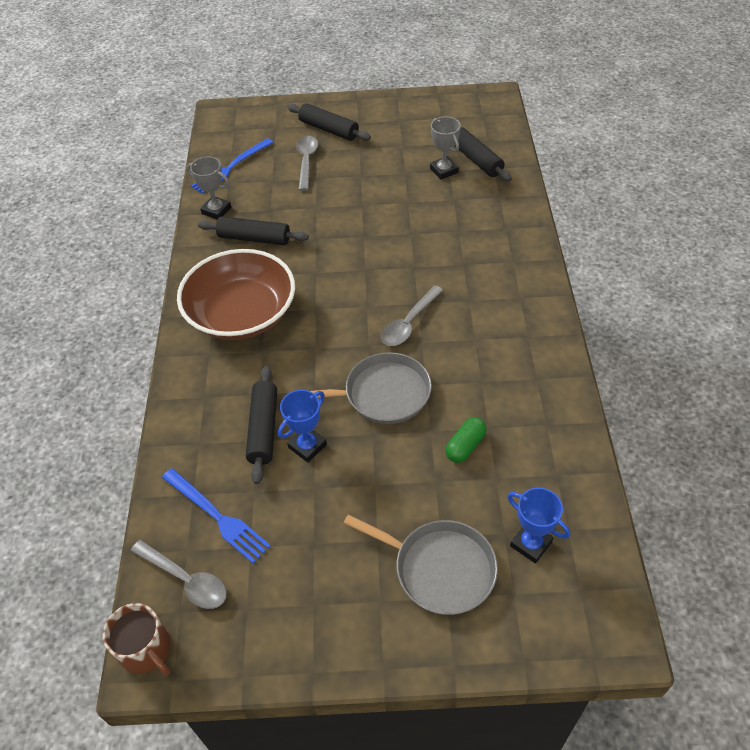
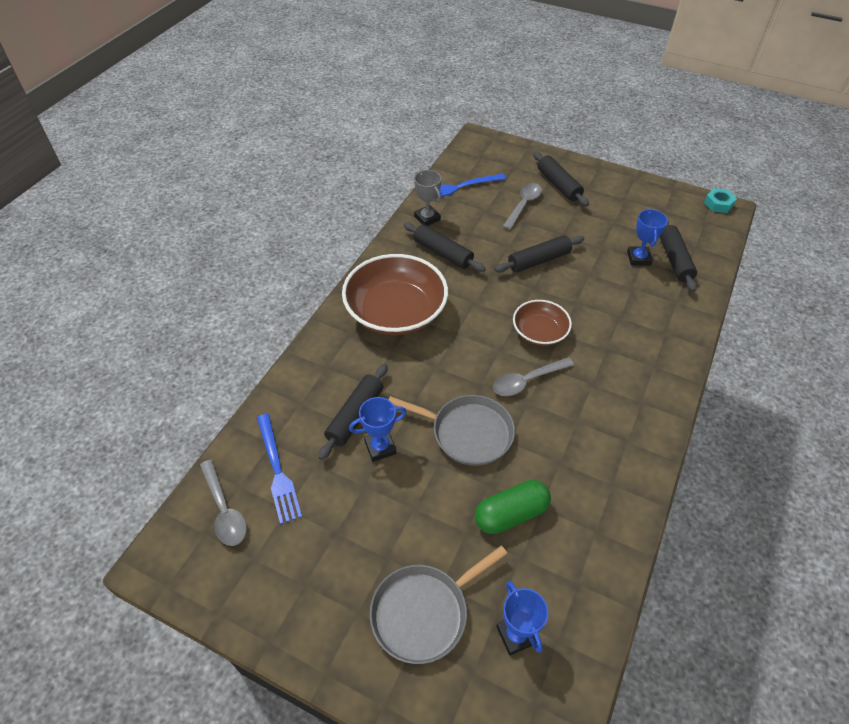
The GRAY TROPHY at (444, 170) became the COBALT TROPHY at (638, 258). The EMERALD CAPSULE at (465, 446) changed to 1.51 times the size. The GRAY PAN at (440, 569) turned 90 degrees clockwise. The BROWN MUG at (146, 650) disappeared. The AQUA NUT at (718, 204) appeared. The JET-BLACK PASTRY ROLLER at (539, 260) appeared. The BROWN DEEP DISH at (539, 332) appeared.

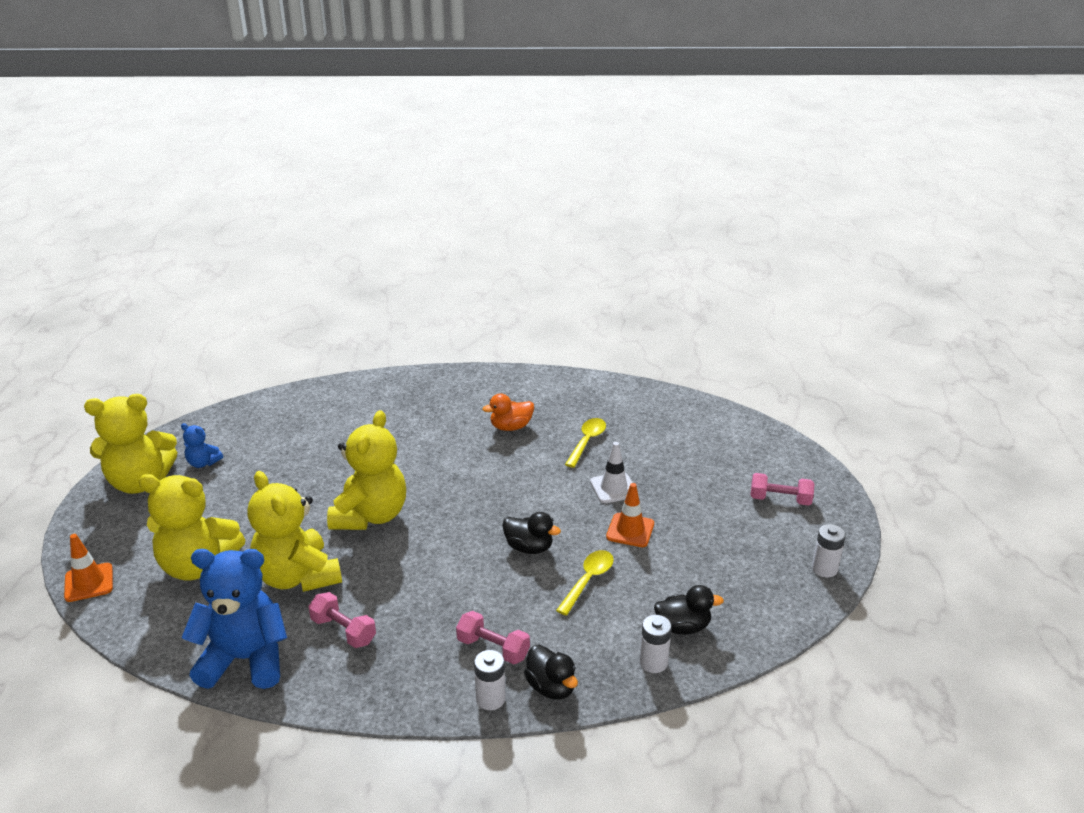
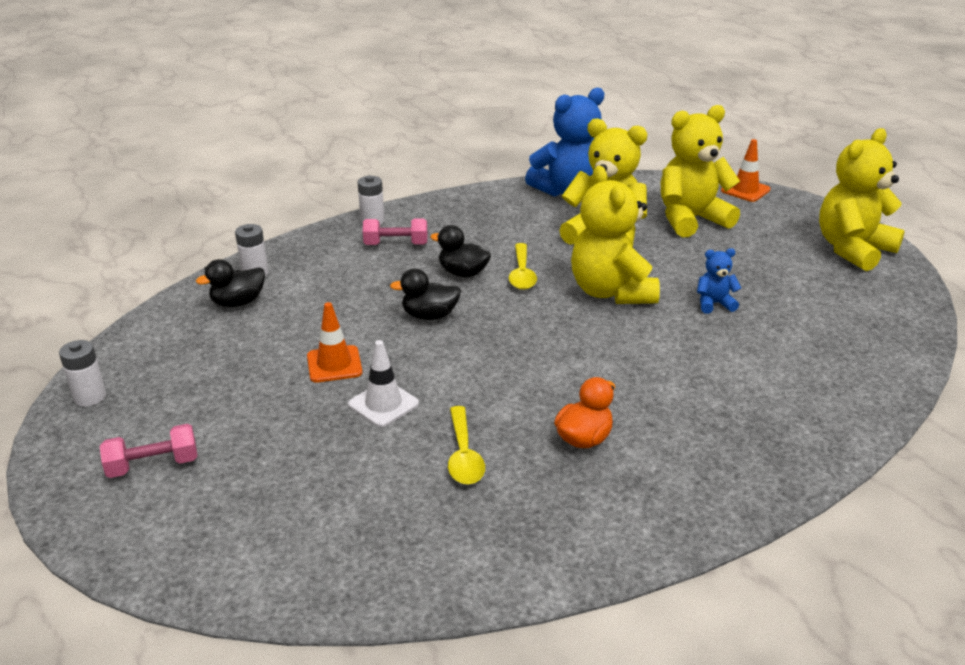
The COBALT TEDDY BEAR moved from (203, 463) to (714, 304). The BRIGHT YELLOW SPOON moved from (588, 580) to (522, 274). The ROSY FREE WEIGHT at (343, 630) disappeared. The JET-BLACK DUCK moved from (551, 687) to (463, 273).

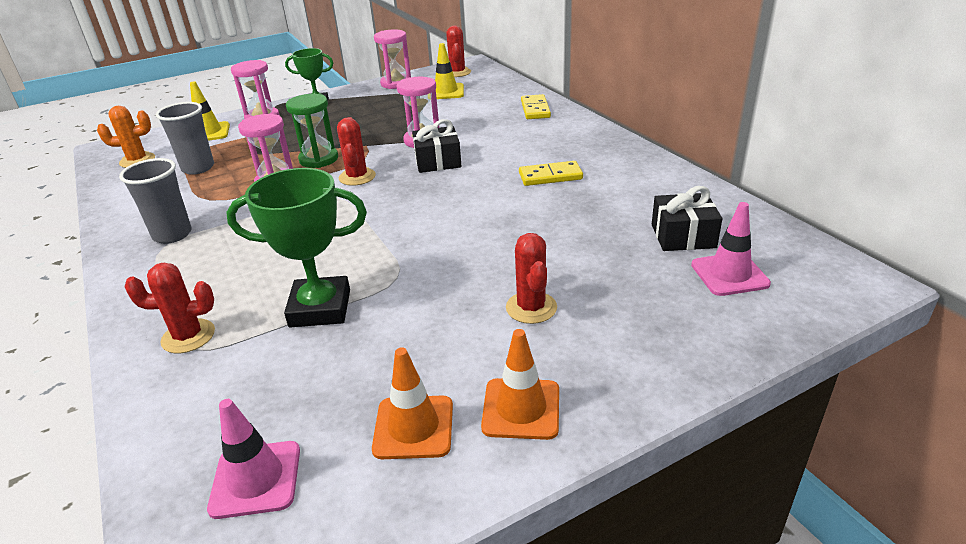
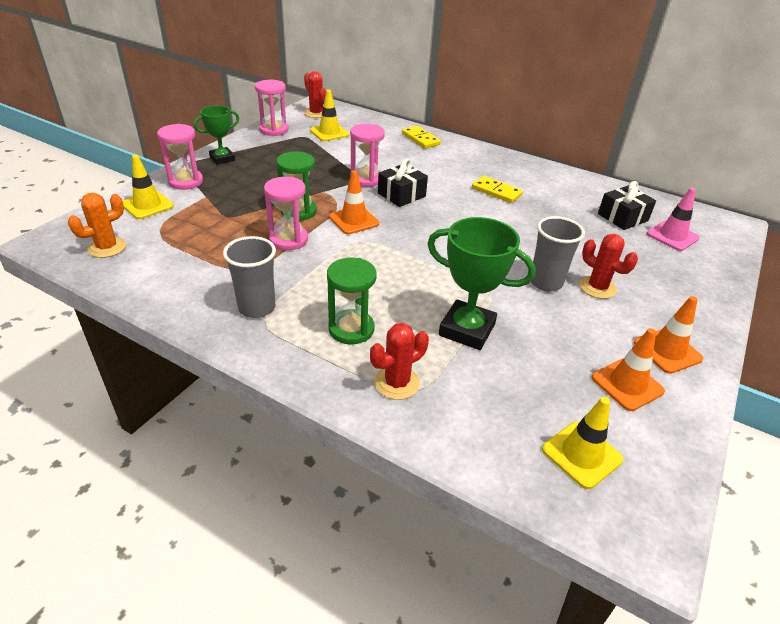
The GRAY BEAKER moved from (198, 168) to (546, 282). The SCARLET PRICKLY PLANT at (357, 177) was replaced by the ORANGE-COLOURED SAFETY CONE at (354, 220). The BRIGHT YELLOW DOMINO at (550, 176) turned 75 degrees clockwise. The EMERALD TROPHY at (320, 308) turned 60 degrees clockwise. The ROSY SAFETY CONE at (256, 479) became the BRIGHT YELLOW SAFETY CONE at (581, 454). The EMERALD SAND TIMER at (351, 329) appeared.

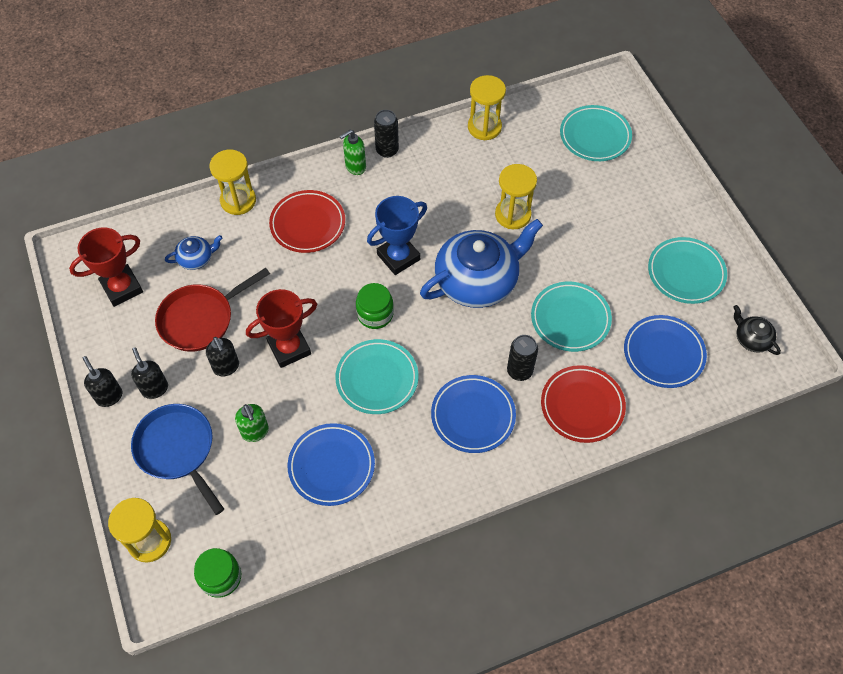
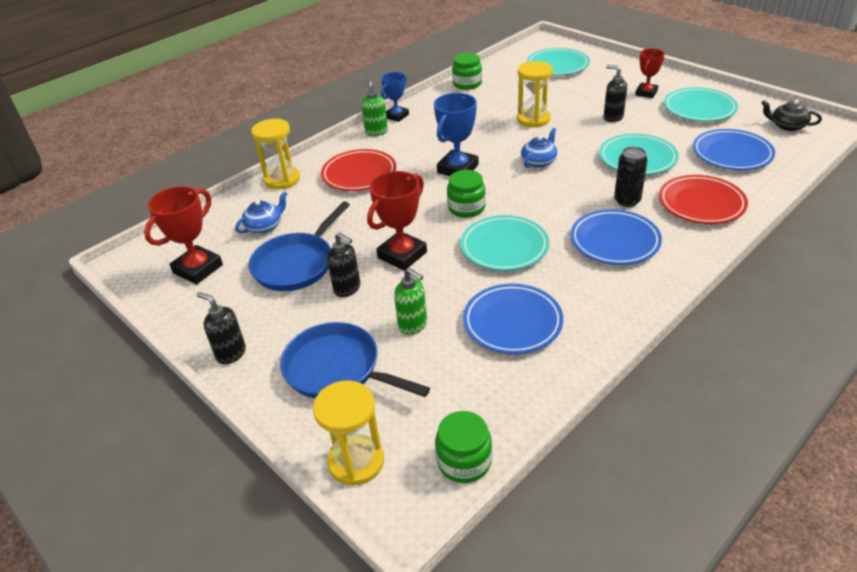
The BRIGHT YELLOW SAND TIMER at (484, 127) was replaced by the EMERALD PRESERVE JAR at (467, 84). The JET-BLACK TIN at (387, 150) was replaced by the COBALT TROPHY at (397, 116). The EMERALD SOAP PUMP at (355, 167) turned 135 degrees clockwise. The COBALT TEAPOT at (477, 280) changed to 0.45 times the size. The SCARLET PAN at (201, 319) became the COBALT PAN at (297, 264). The JET-BLACK SOAP PUMP moved from (155, 388) to (613, 117). The SCARLET TROPHY at (646, 93) appeared.

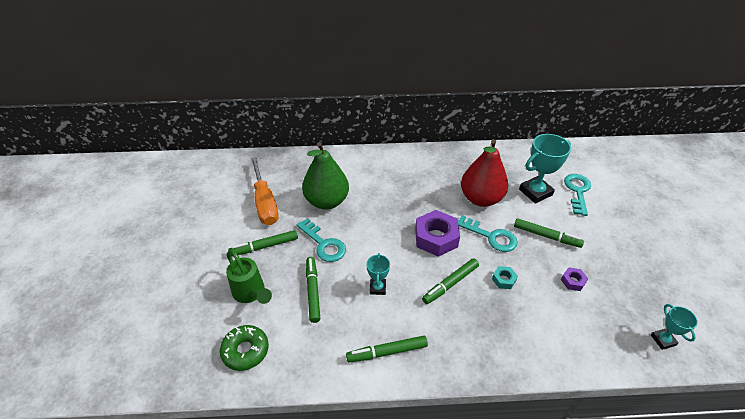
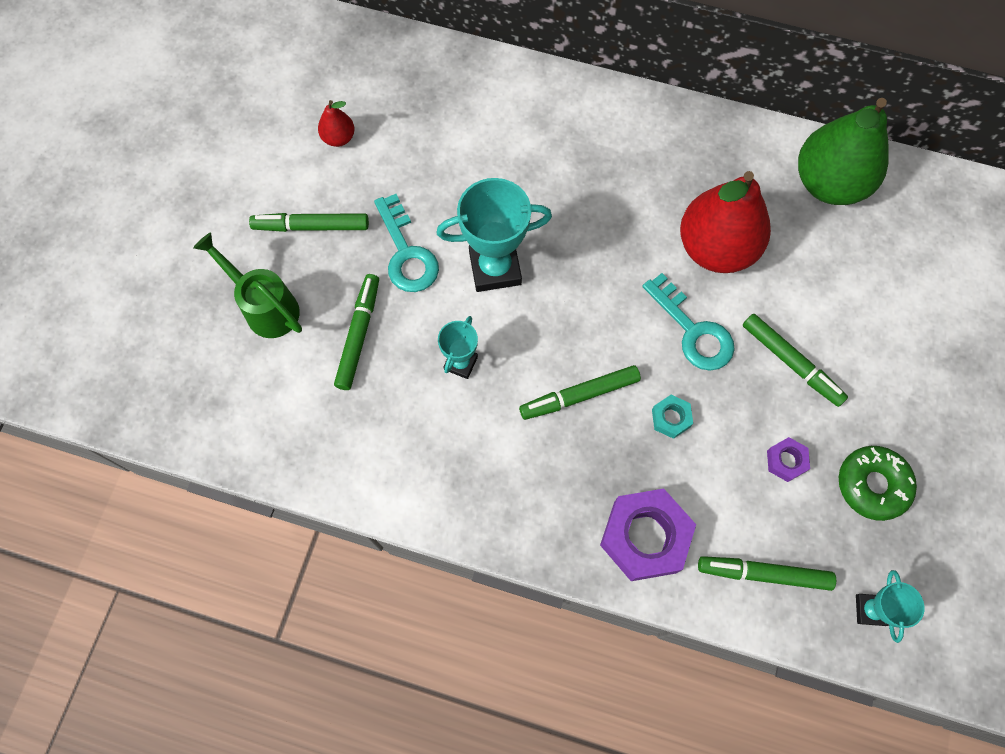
The AQUA TROPHY moved from (535, 192) to (495, 268). The EMERALD PEAR FRUIT moved from (327, 201) to (829, 183). The ORANGE-COLOURED FLAT SCREWDRIVER at (265, 203) was replaced by the SCARLET PEAR FRUIT at (339, 138). The AQUA KEY at (577, 191) disappeared. The VIOLET NUT moved from (436, 238) to (645, 537). The EMERALD WATERING POT at (251, 293) turned 150 degrees clockwise. The EMERALD GLAZED DONUT moved from (245, 351) to (872, 485). The EMERALD FELT PEN moved from (387, 352) to (763, 573).

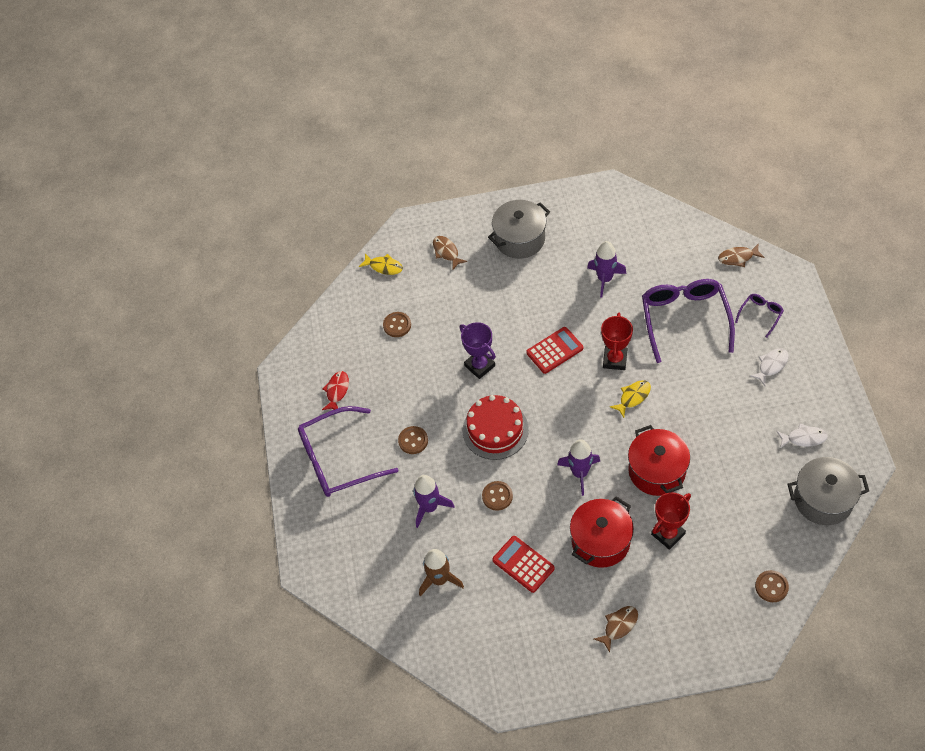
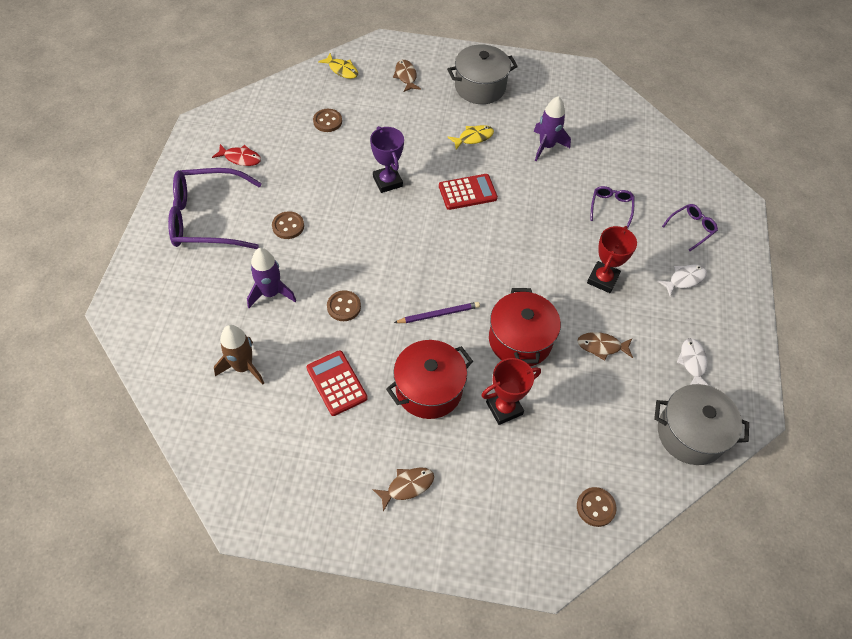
The BROWN FISH FIGURE moved from (738, 257) to (602, 346). The VIOLET SPECTACLES at (684, 319) changed to 0.46 times the size. The SCARLET TROPHY moved from (615, 360) to (602, 279). The SCARLET FISH FIGURE at (337, 391) turned 75 degrees clockwise. The BRIGHT YELLOW FISH FIGURE moved from (633, 397) to (473, 138). The SCARLET GATEAU at (495, 430) disappeared. The WHITE FISH FIGURE at (804, 438) turned 105 degrees counterclockwise. The VIOLET SPACESHIP at (580, 473) was replaced by the VIOLET PENCIL at (439, 314).

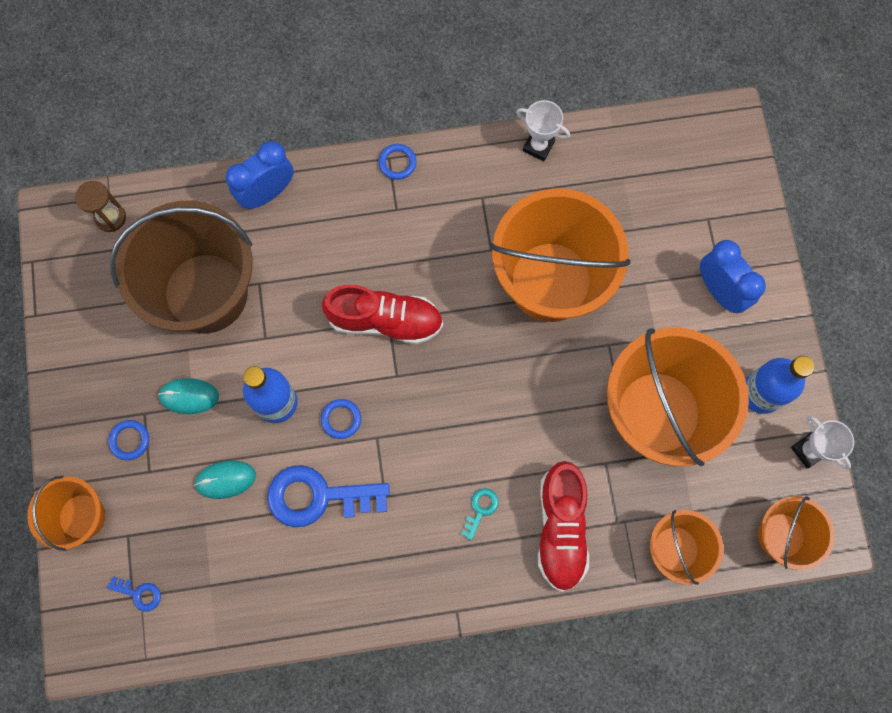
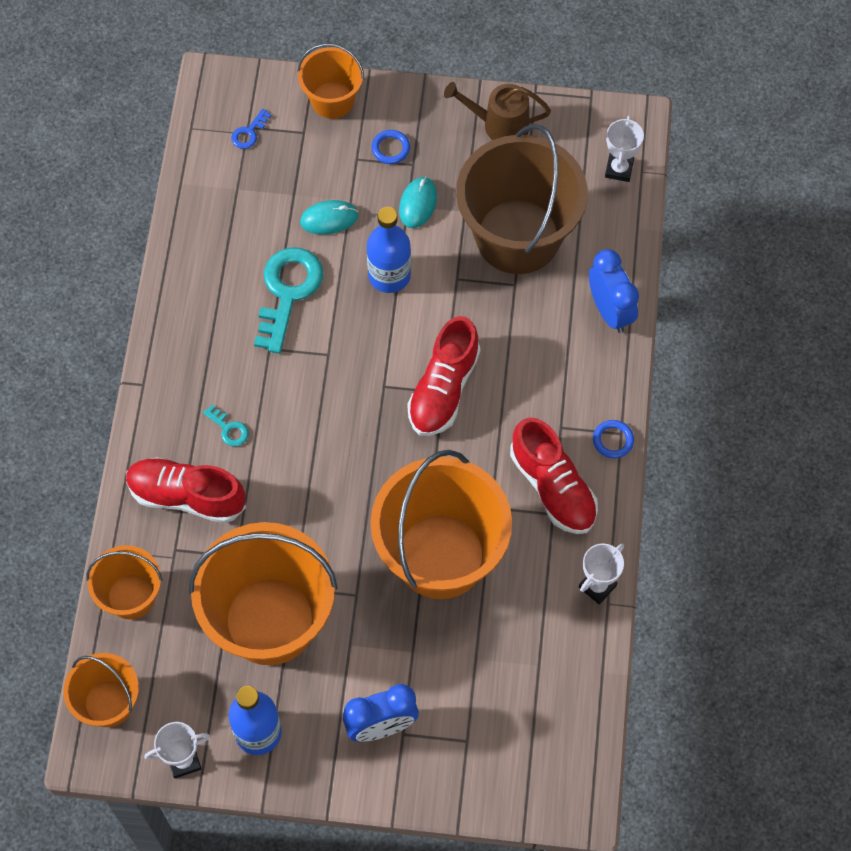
The BROWN SAND TIMER at (110, 217) was replaced by the WHITE TROPHY at (619, 169). The COBALT TORUS at (341, 419) disappeared. The AQUA COMPUTER MOUSE at (225, 479) turned 75 degrees clockwise. The COBALT KEY at (318, 496) became the AQUA KEY at (288, 292). The BROWN WATERING POT at (499, 125) appeared. The SCARLET SNEAKER at (553, 487) appeared.

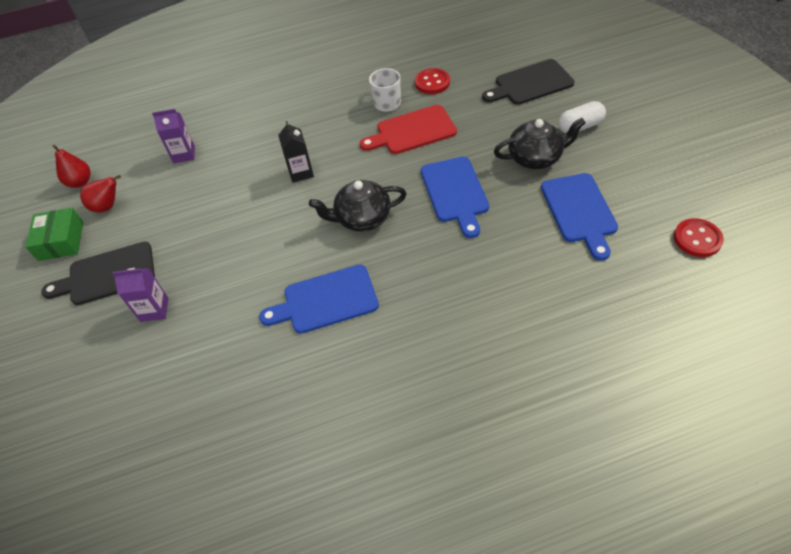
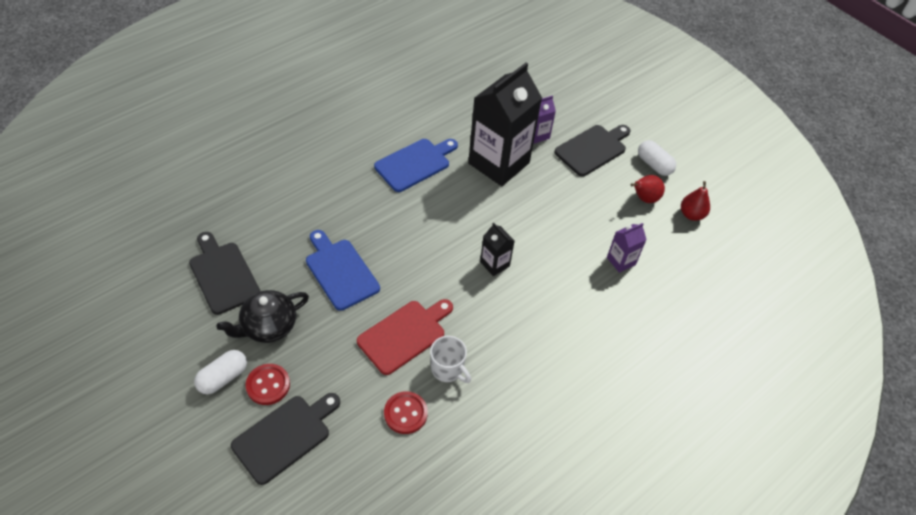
The COBALT BREAD BOARD at (579, 211) became the JET-BLACK BREAD BOARD at (223, 275). The JET-BLACK TEAPOT at (362, 218) disappeared. The EMERALD PACKAGE at (61, 241) was replaced by the WHITE CAPSULE at (654, 165). The SCARLET SEWING BUTTON moved from (697, 239) to (268, 385). The JET-BLACK CARTON at (499, 163) appeared.

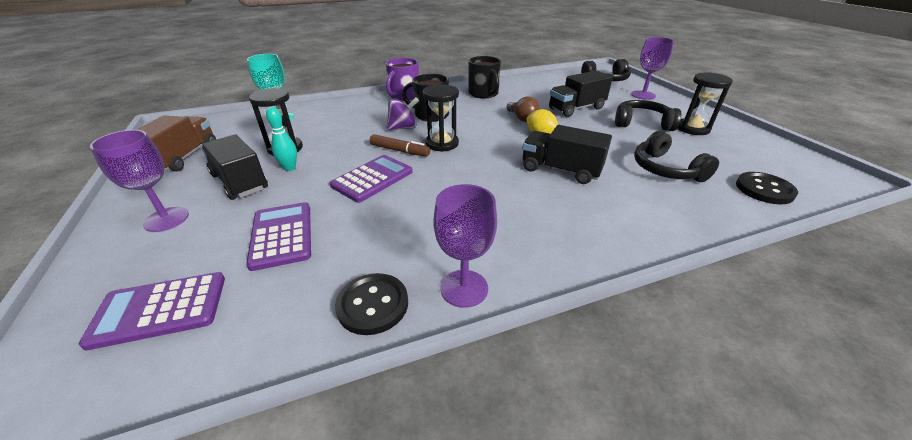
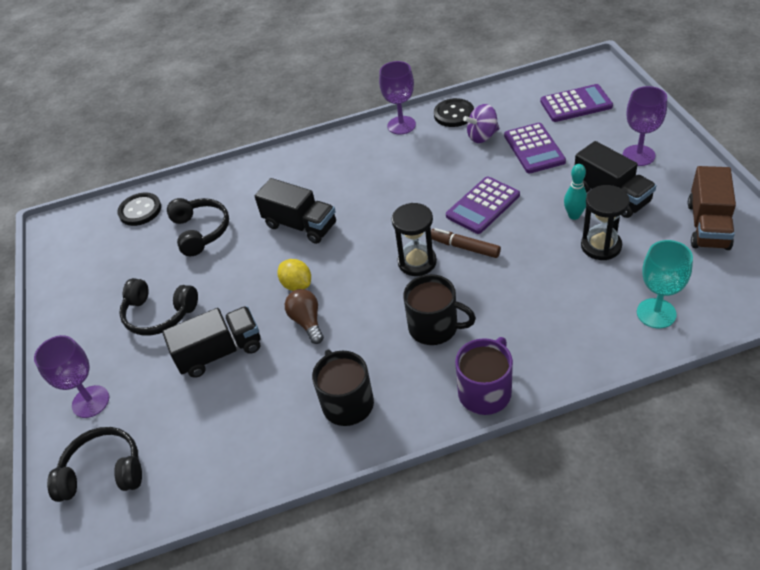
The JET-BLACK SAND TIMER at (692, 128) disappeared. The VIOLET WHIRLIGIG moved from (403, 128) to (482, 136).

